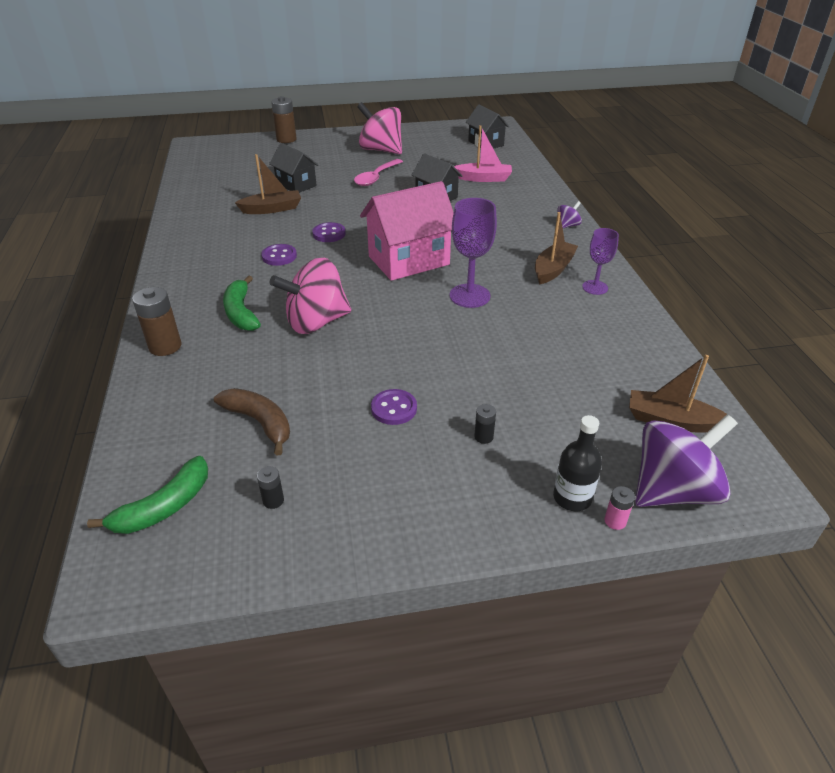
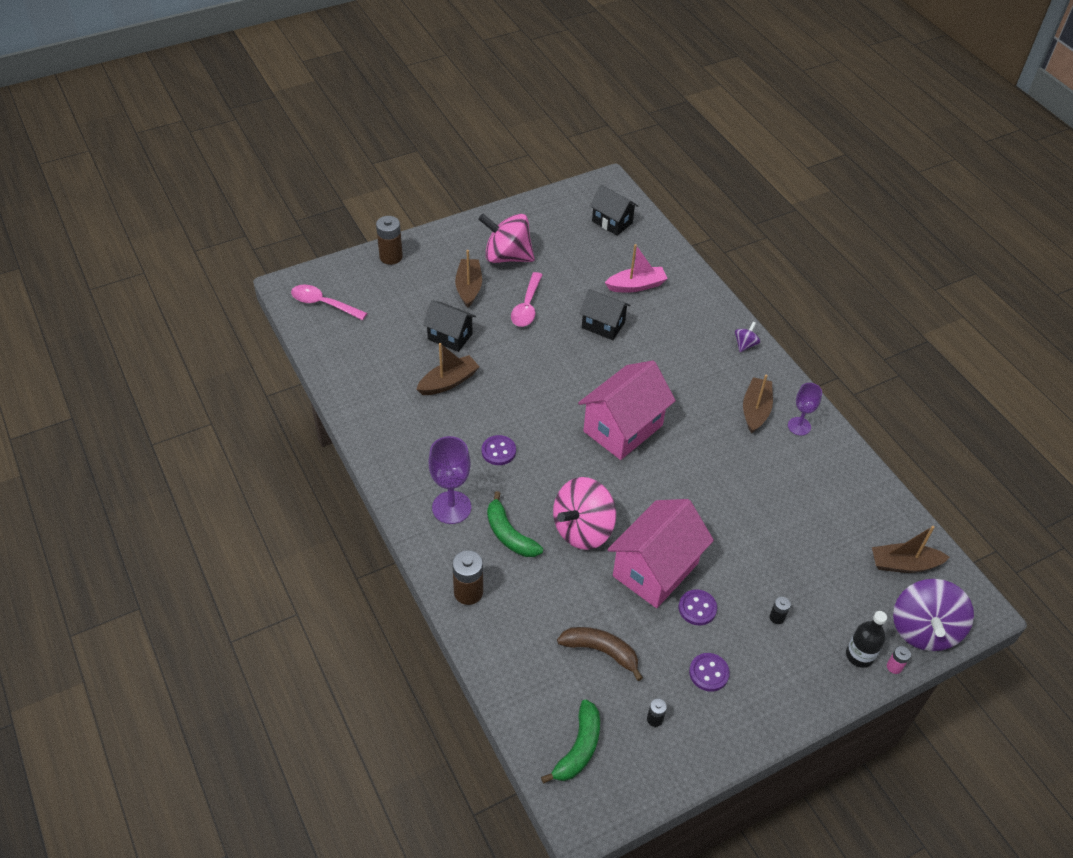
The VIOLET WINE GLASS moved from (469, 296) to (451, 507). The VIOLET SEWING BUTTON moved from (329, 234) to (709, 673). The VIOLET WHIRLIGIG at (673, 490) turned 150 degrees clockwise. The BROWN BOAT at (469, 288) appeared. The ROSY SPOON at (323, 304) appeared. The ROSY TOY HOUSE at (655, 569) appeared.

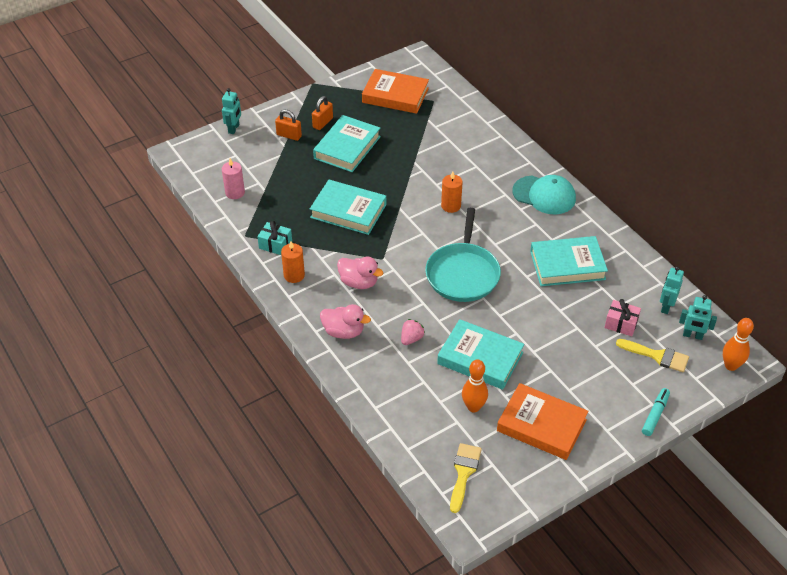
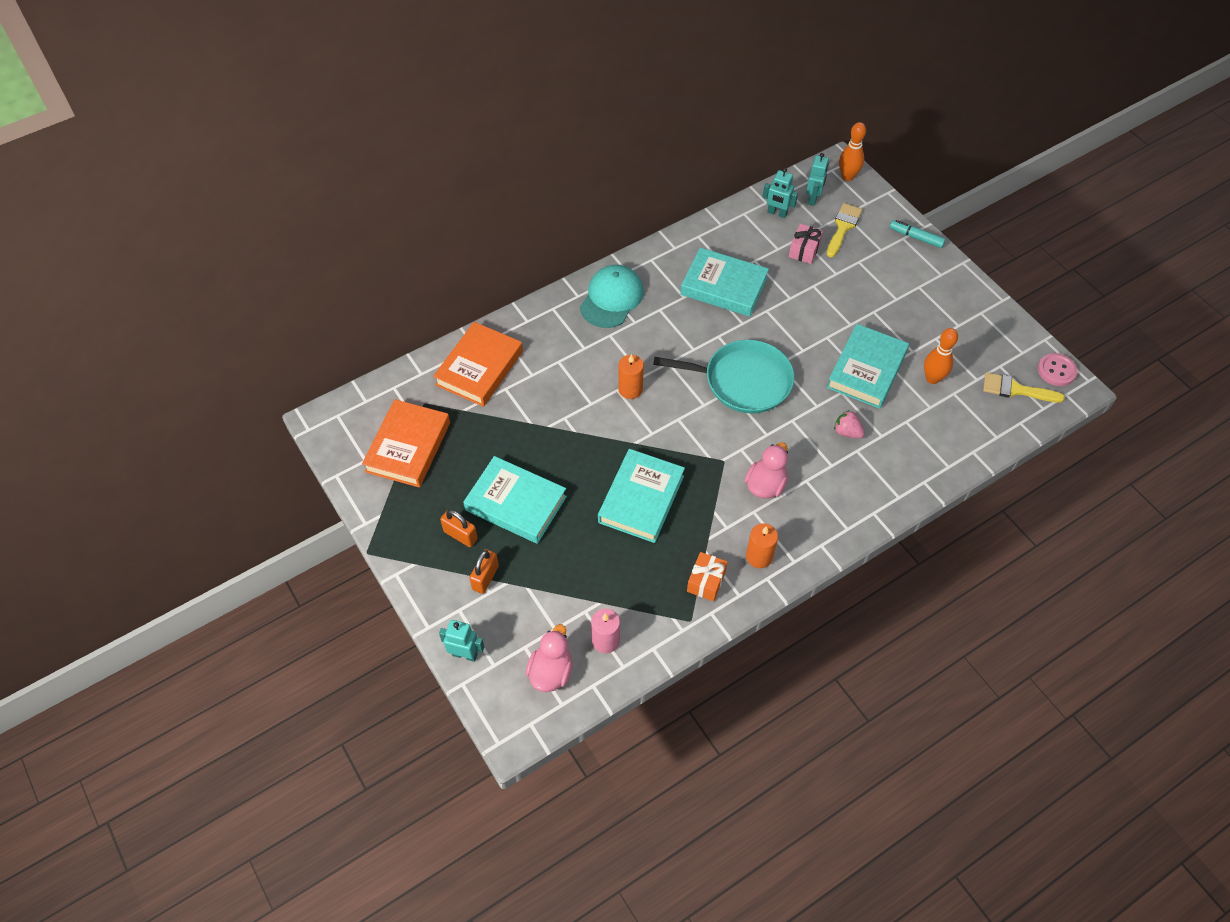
The AQUA PRESENT at (275, 245) became the ORANGE-COLOURED PRESENT at (706, 581). The AQUA BOOK at (567, 265) turned 60 degrees counterclockwise. The ROSY DUCK moved from (343, 332) to (551, 671). The ORANGE-COLOURED BOOK moved from (541, 425) to (479, 368). The ROSY SEWING BUTTON at (1056, 370) appeared.

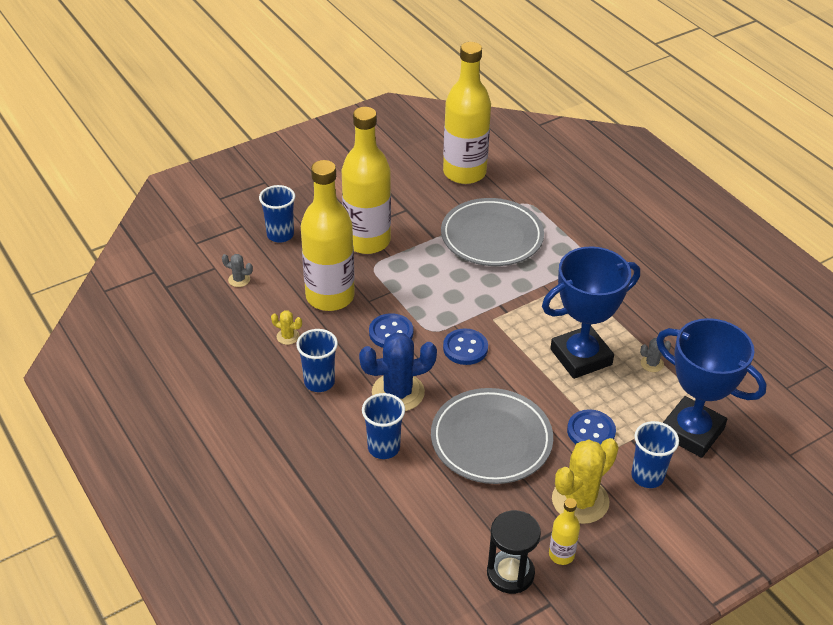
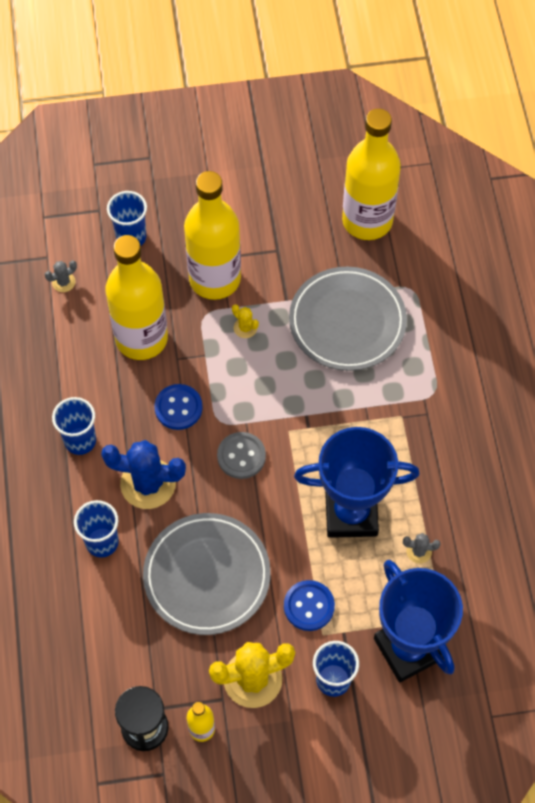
The GRAY PRICKLY PLANT at (239, 280) turned 75 degrees counterclockwise. The BRIGHT YELLOW PRICKLY PLANT moved from (288, 336) to (245, 328). The COBALT SEWING BUTTON at (465, 348) became the GRAY SEWING BUTTON at (241, 456).

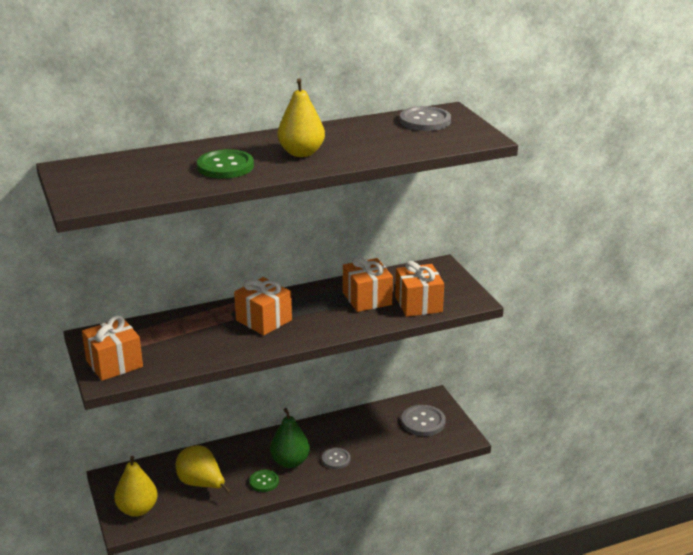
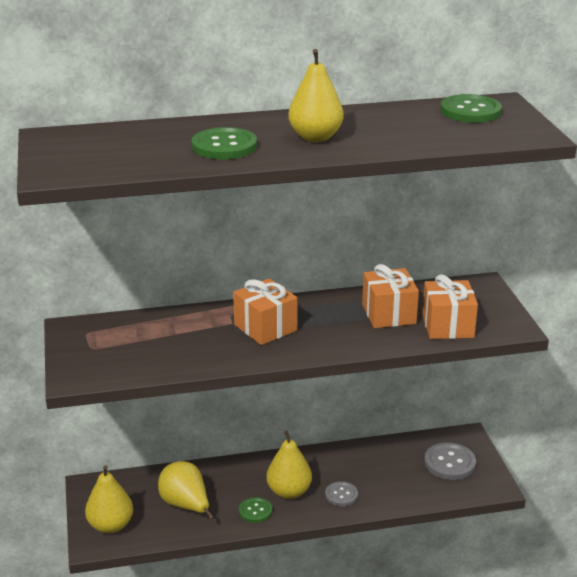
The GRAY SEWING BUTTON at (425, 121) became the EMERALD SEWING BUTTON at (470, 111). The ORANGE-COLOURED PRESENT at (114, 364) disappeared. The EMERALD PEAR FRUIT at (290, 462) became the BRIGHT YELLOW PEAR FRUIT at (289, 492).

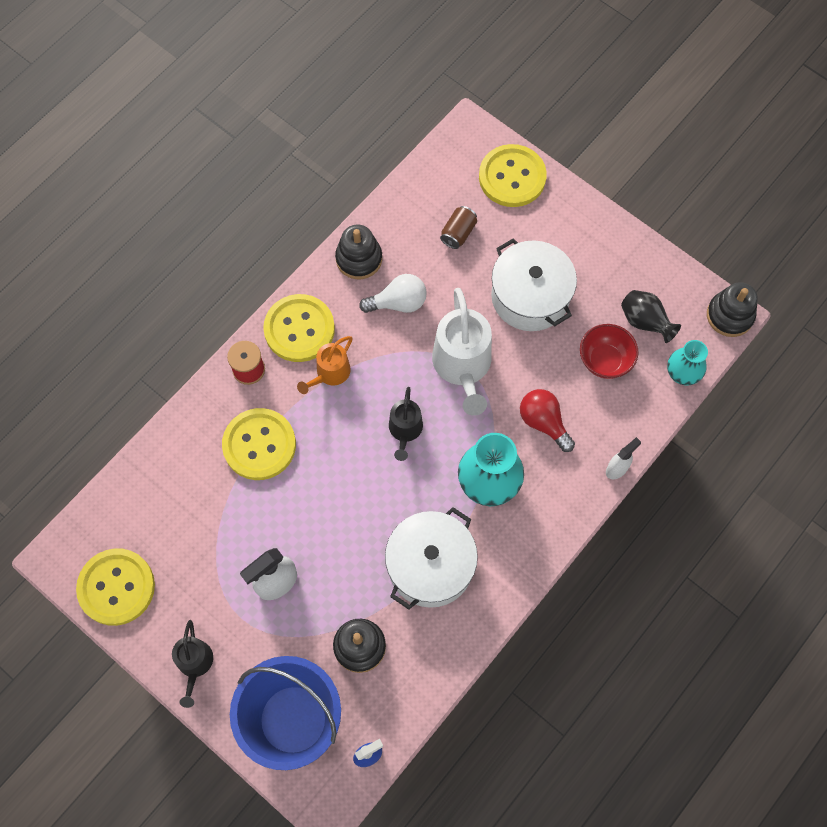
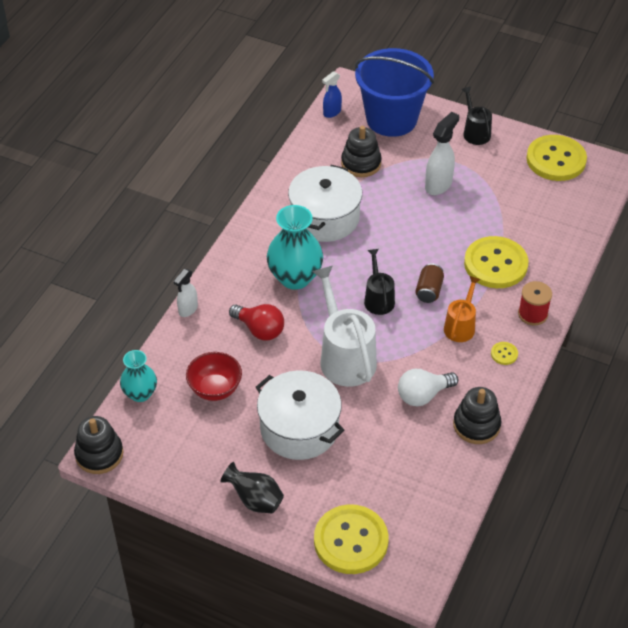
The BROWN TIN moved from (458, 233) to (429, 291). The JET-BLACK VASE moved from (645, 322) to (255, 500). The BRIGHT YELLOW SEWING BUTTON at (299, 329) changed to 0.40 times the size.

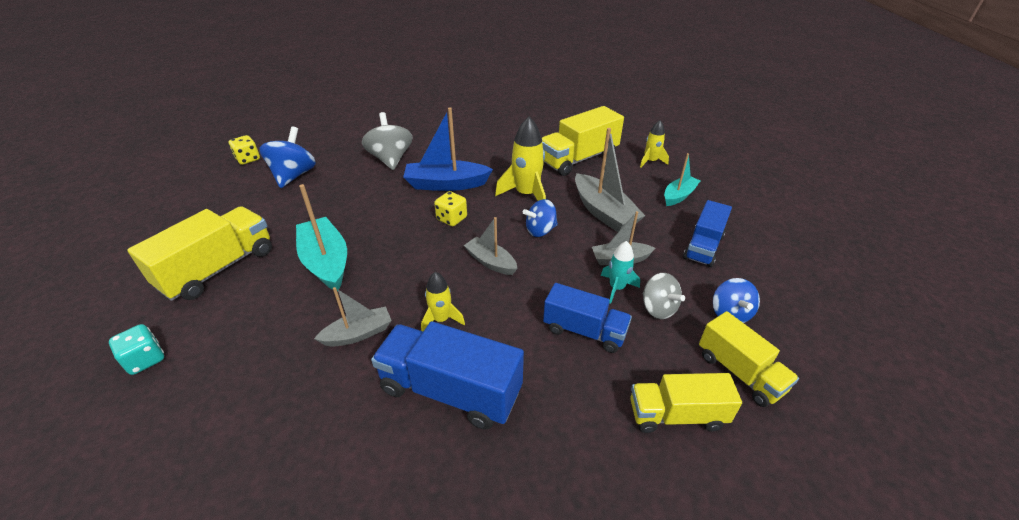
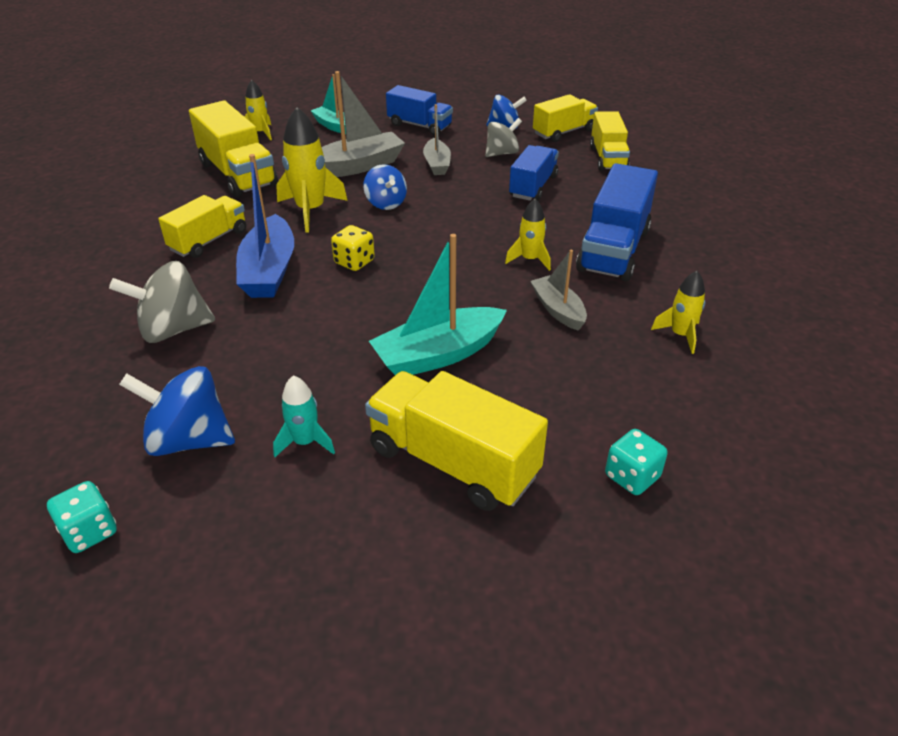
The BRIGHT YELLOW DIE at (248, 159) became the AQUA DIE at (89, 532). The GRAY BOAT at (491, 262) disappeared. The AQUA SPACESHIP moved from (616, 288) to (305, 442). The BRIGHT YELLOW TOY TRUCK at (209, 240) appeared. The BRIGHT YELLOW SPACESHIP at (680, 335) appeared.

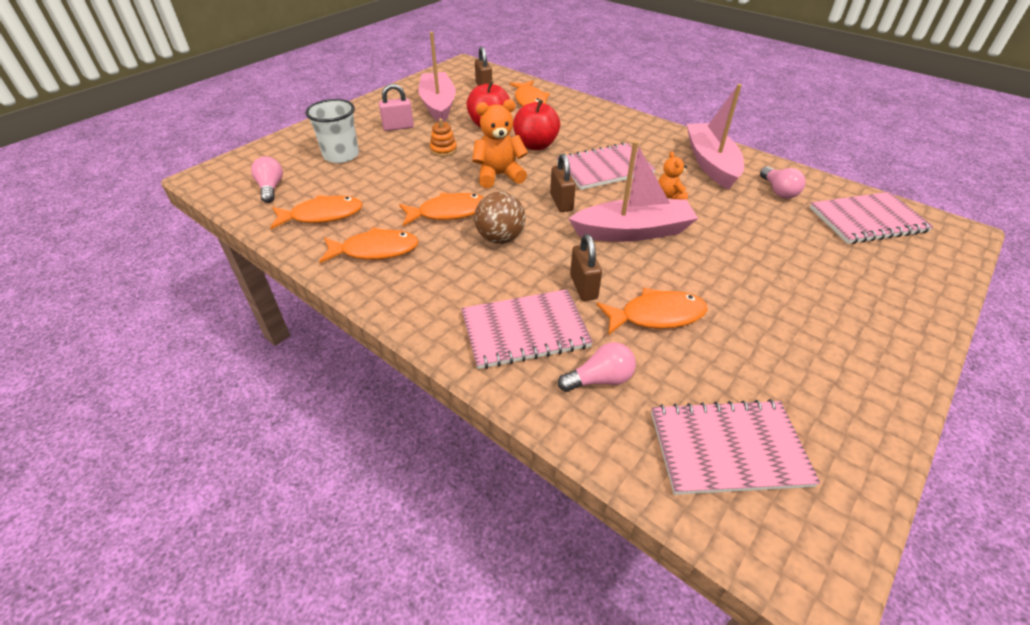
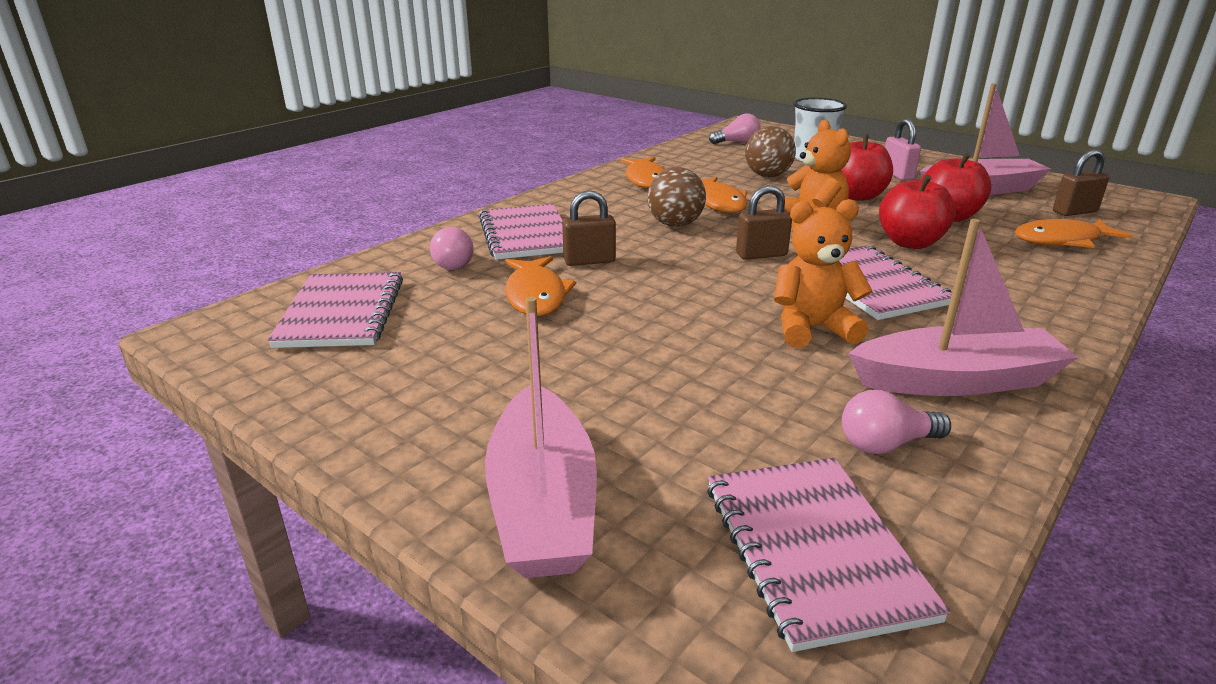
The ORANGE-COLOURED STACKING TOY at (443, 150) was replaced by the SCARLET TOY APPLE at (857, 196). The ROSY BOAT moved from (633, 231) to (542, 503). The ORANGE-COLOURED TEDDY BEAR at (670, 196) changed to 1.71 times the size. The ORANGE-COLOURED FISH FIGURE at (322, 215) disappeared. The BROWN PLAY BALL at (767, 176) appeared.

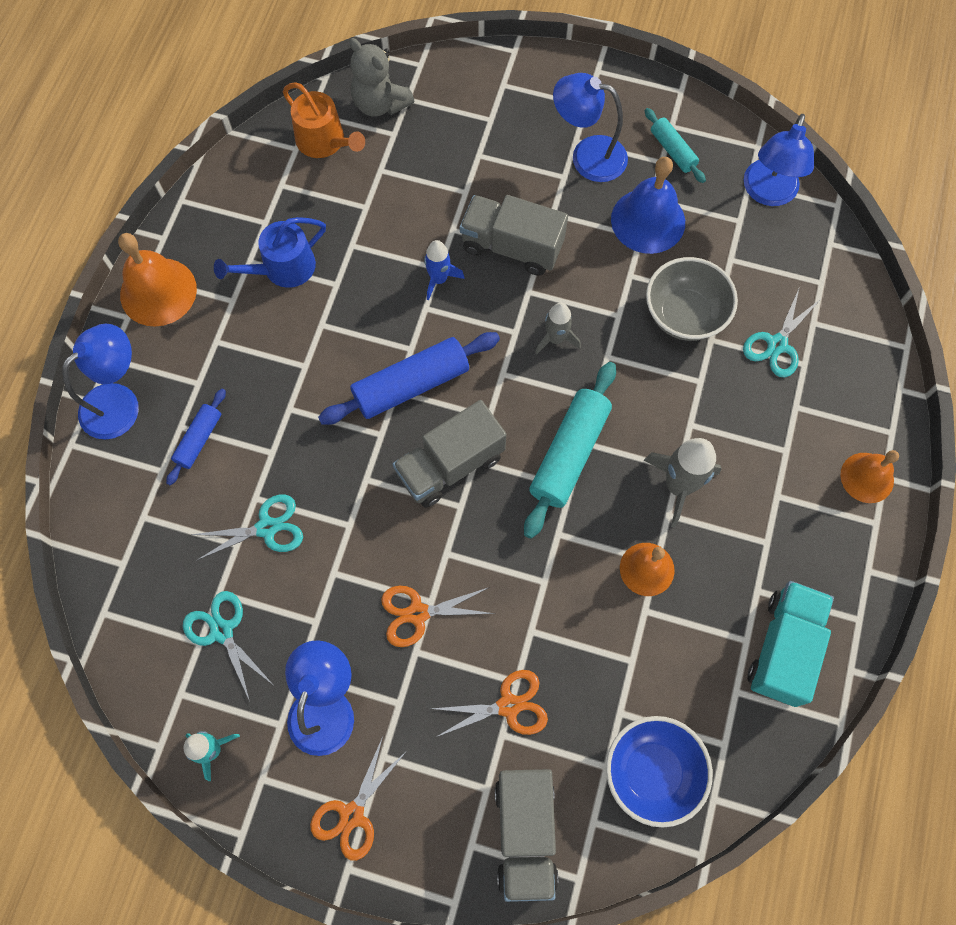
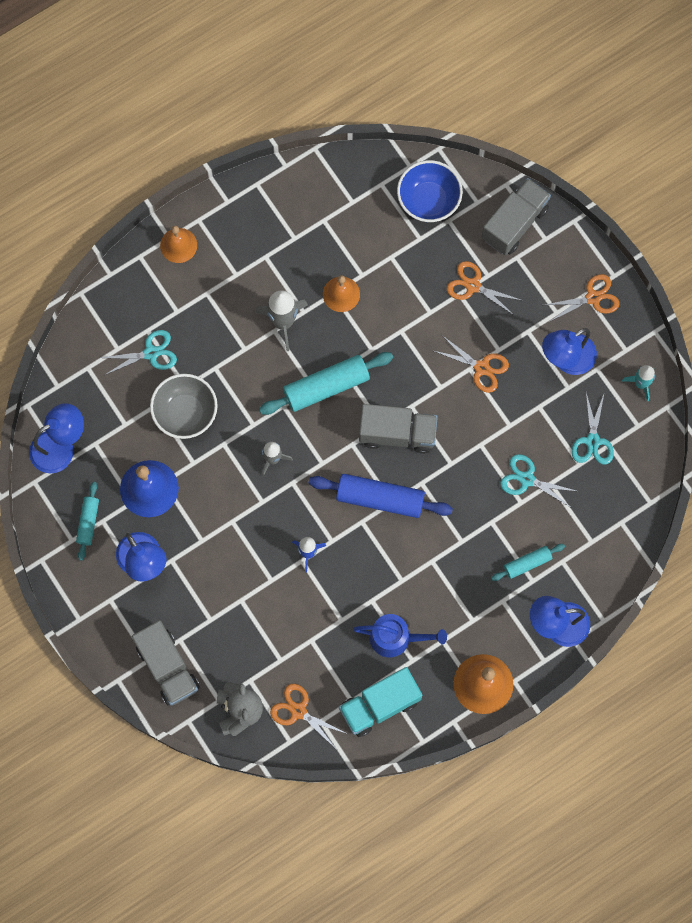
The ORANGE-COLOURED WATERING POT at (324, 141) was replaced by the ORANGE-COLOURED SCISSORS at (298, 711). The GRAY TOY TRUCK moved from (512, 246) to (167, 667). The COBALT PASTRY ROLLER at (199, 439) became the AQUA PASTRY ROLLER at (527, 563). The AQUA TOY TRUCK moved from (783, 648) to (379, 705).

